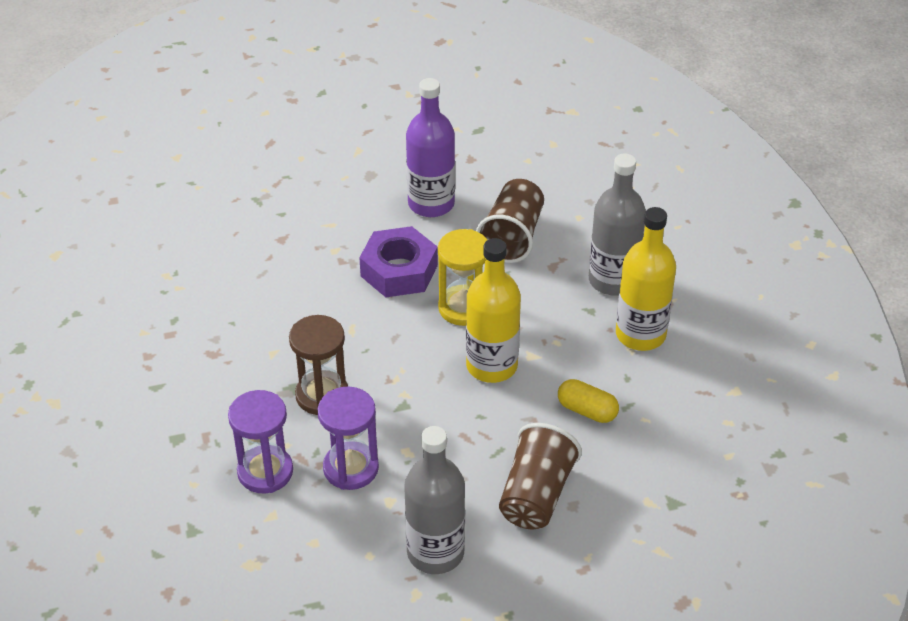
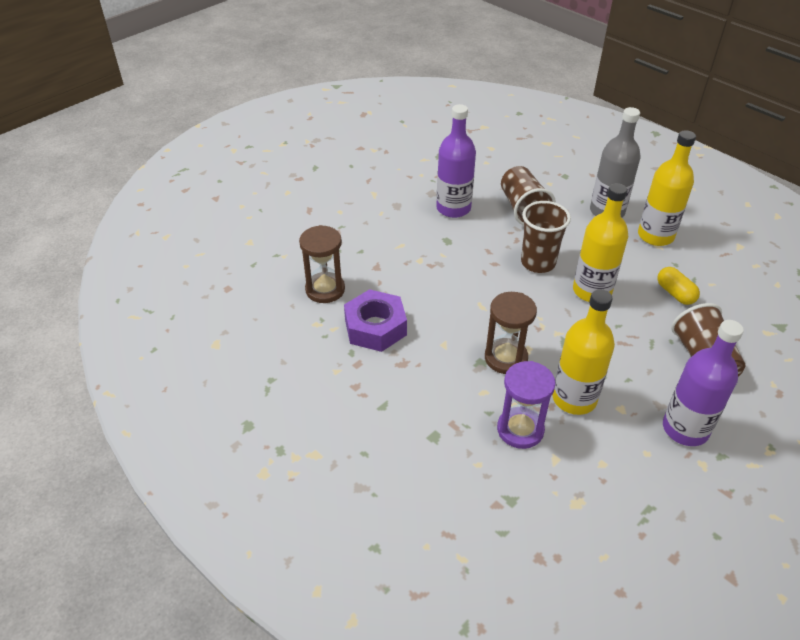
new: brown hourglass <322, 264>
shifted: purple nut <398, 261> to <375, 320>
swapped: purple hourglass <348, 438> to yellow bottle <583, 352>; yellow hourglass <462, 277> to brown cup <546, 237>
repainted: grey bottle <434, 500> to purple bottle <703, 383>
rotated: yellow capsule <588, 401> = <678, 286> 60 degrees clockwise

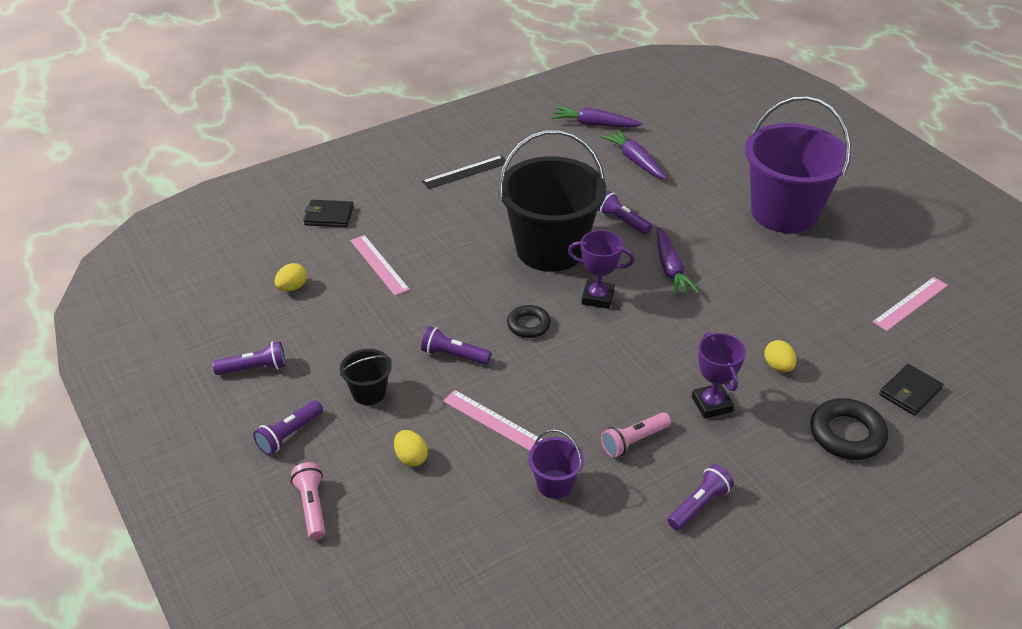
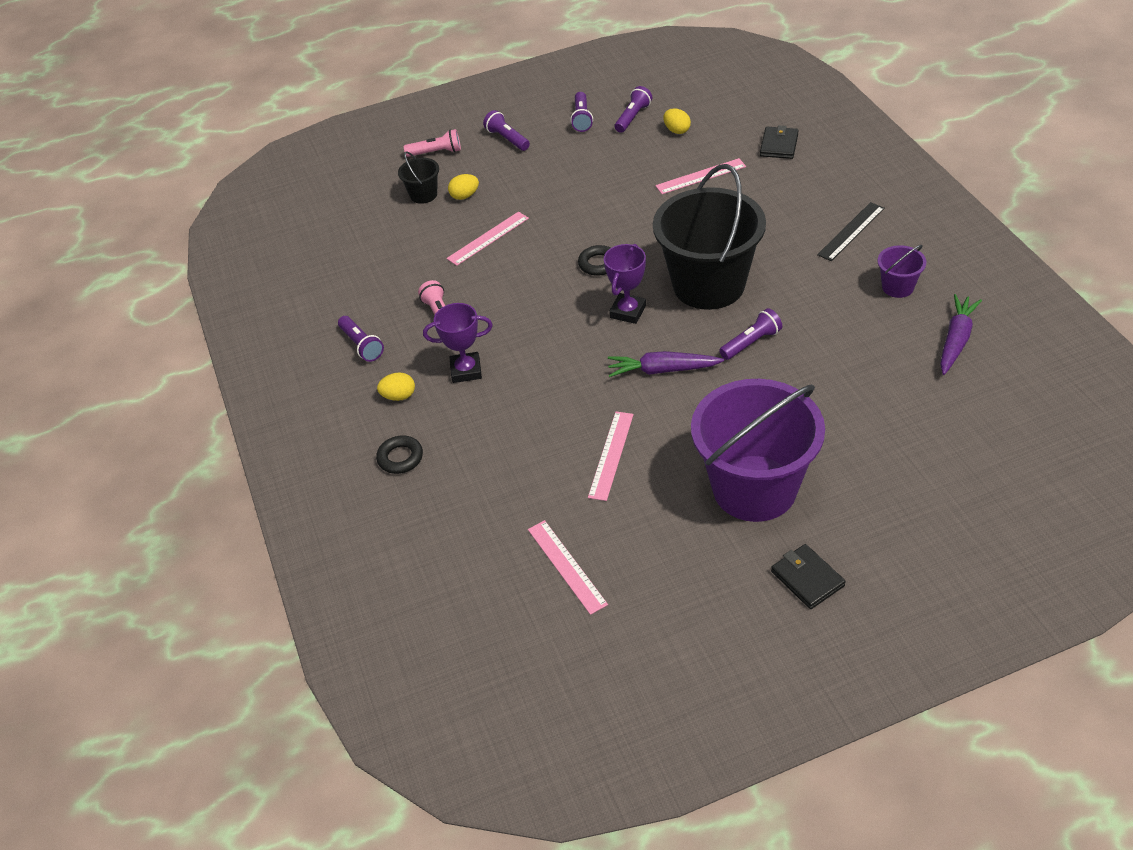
gone: purple carrot <634, 154>
new: pink ruler <611, 456>
shifted: black bucket <366, 377> to <418, 178>; purple flashlight <456, 345> to <633, 109>; purple bucket <556, 464> to <901, 271>; yellow egg <780, 356> to <396, 386>; black wallet <911, 390> to <808, 576>
rotated: black ruler <464, 172> = <851, 231> 60 degrees clockwise
scaled: black ring <849, 429> = <399, 454> x0.64

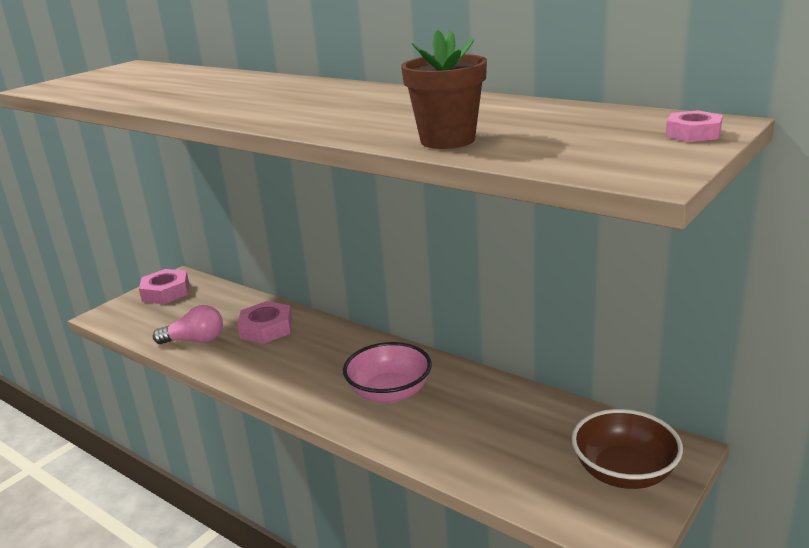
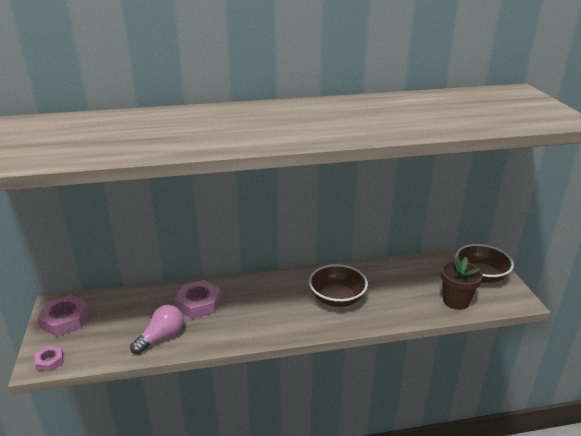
shifted: brown flower pot <444, 89> to <462, 283>; pink nut <694, 126> to <49, 359>
repainted: pink bowl <387, 372> to brown bowl <338, 285>

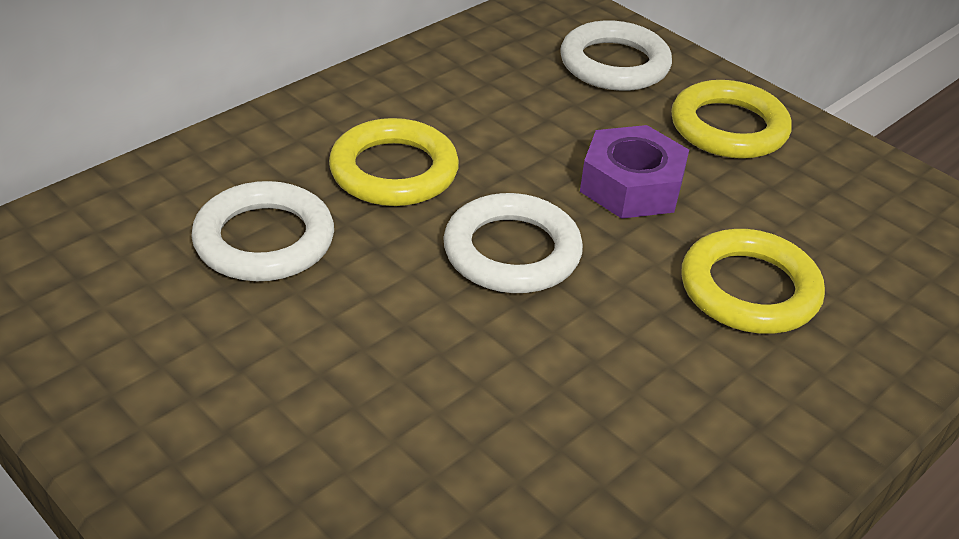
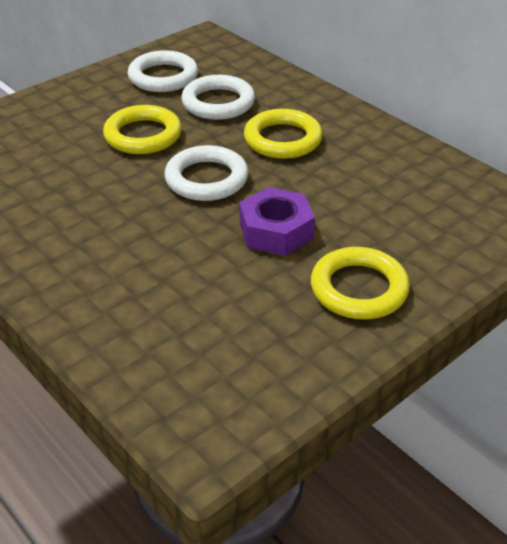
shifted: white ring <616, 55> to <163, 71>; yellow ring <753, 281> to <142, 129>

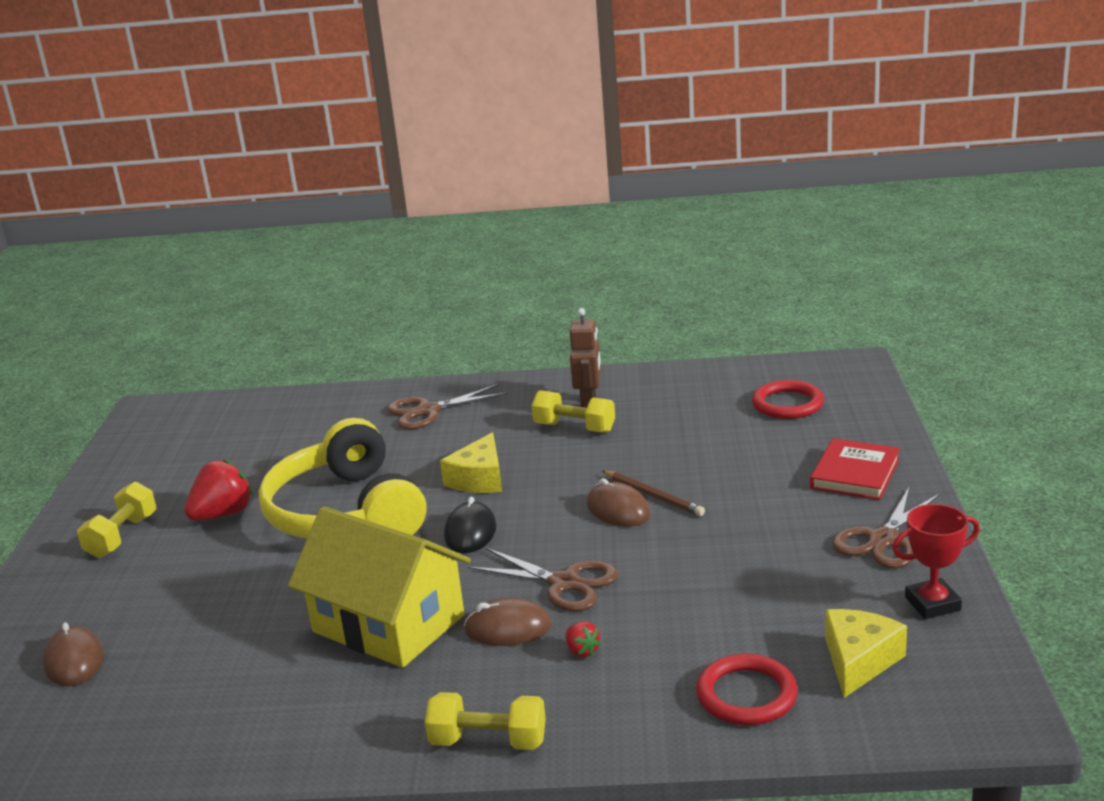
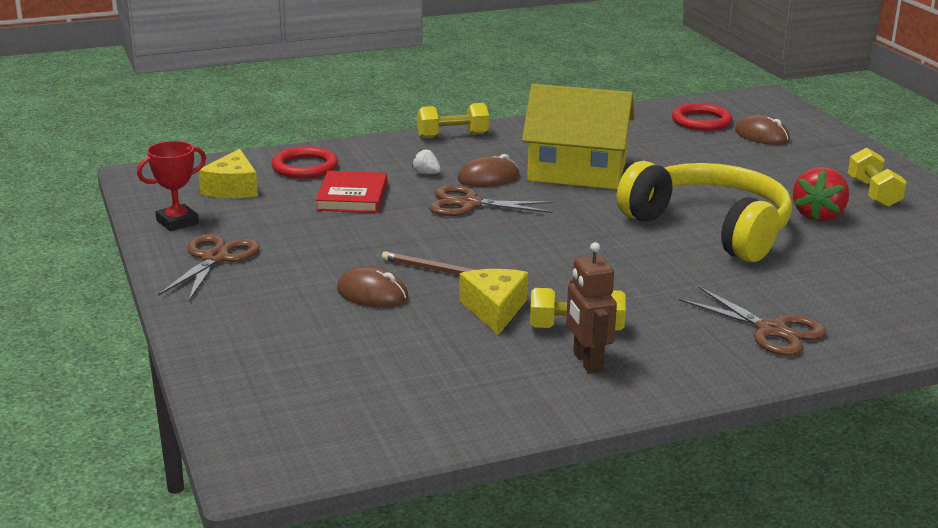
gone: black mouse <470, 525>
shifted: yellow cheese <471, 462> to <493, 302>; brown mouse <619, 502> to <372, 287>; red ring <788, 399> to <702, 117>; red book <855, 469> to <351, 192>
repainted: red strawberry <583, 639> to white strawberry <426, 161>
rotated: brown scissors <448, 406> = <752, 321> 90 degrees clockwise

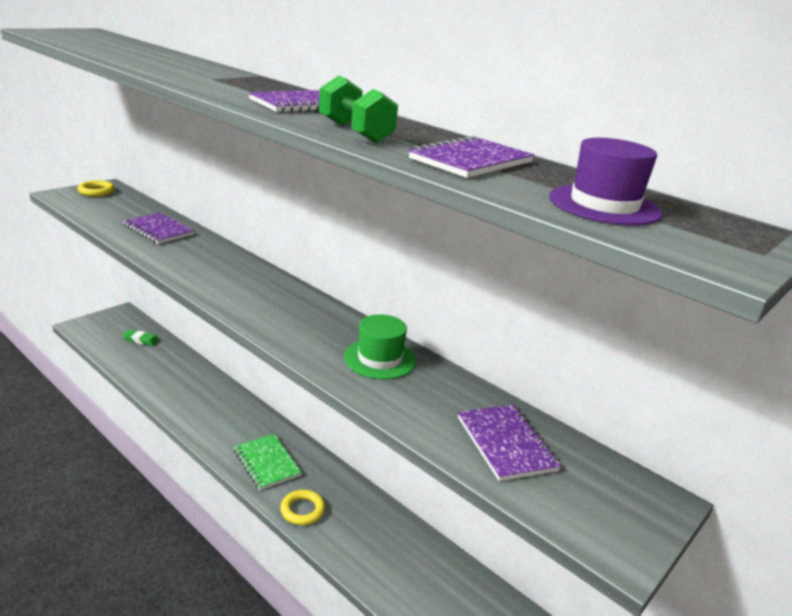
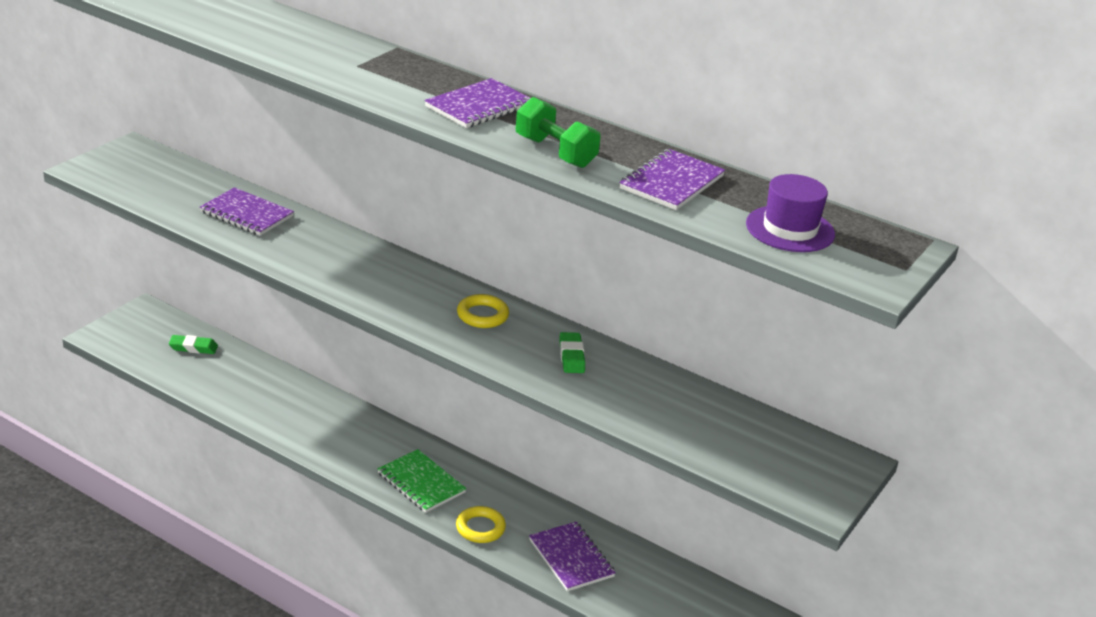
shifted: yellow ring <96, 188> to <483, 311>; purple notebook <509, 443> to <572, 556>
swapped: green hat <380, 346> to green eraser <572, 352>

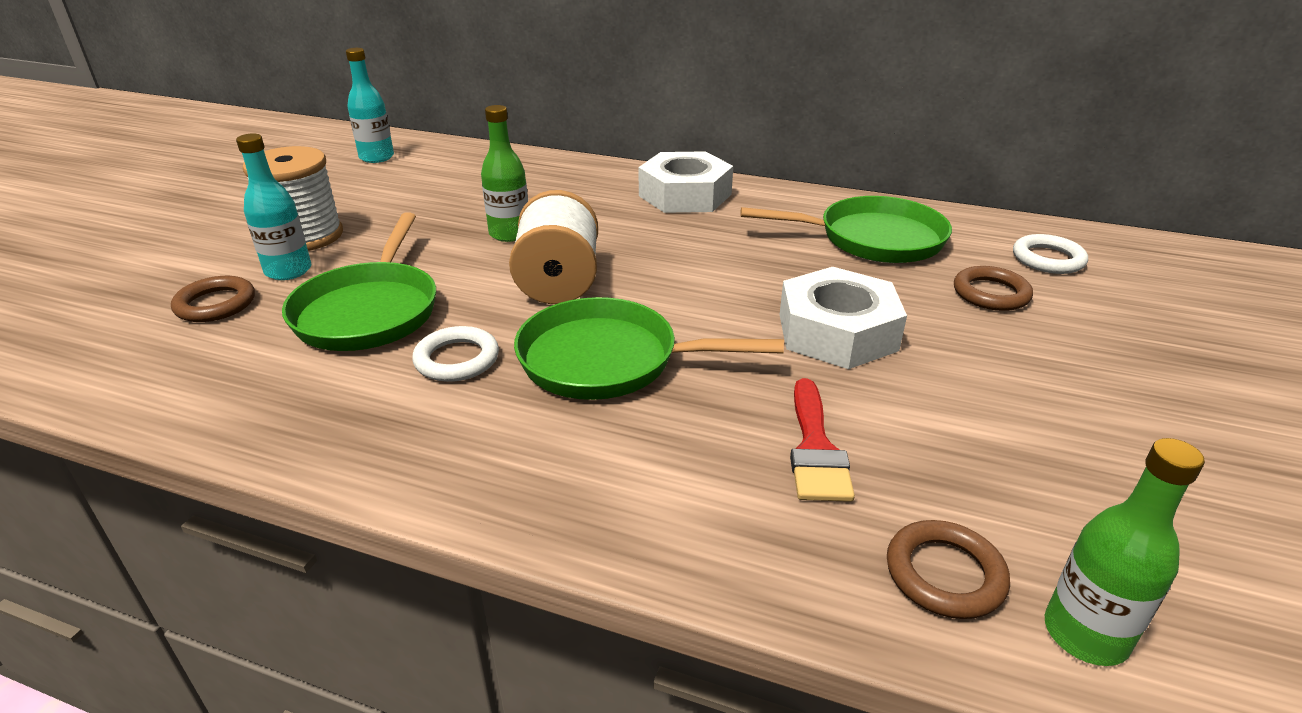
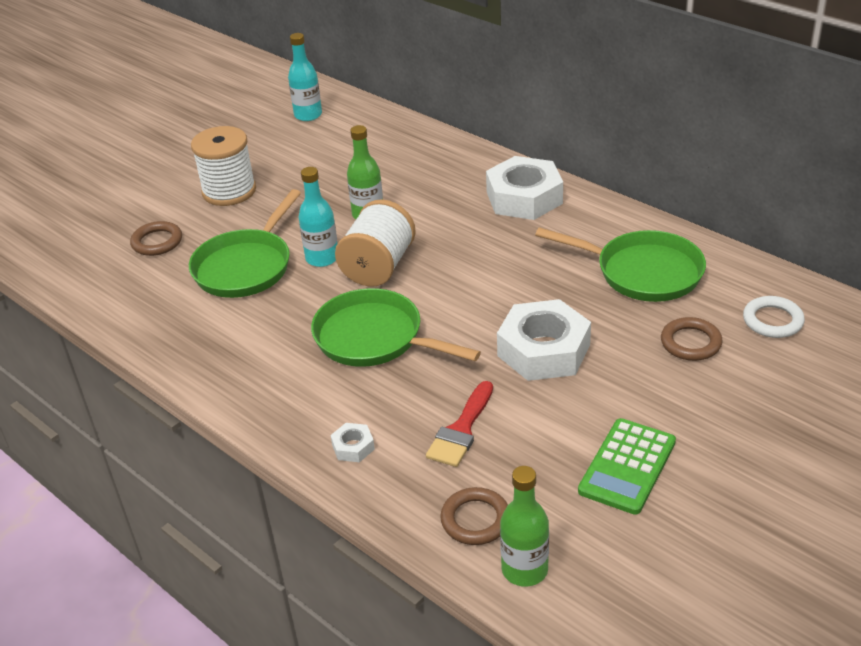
gone: white ring <455, 354>
new: white nut <353, 442>; green calculator <627, 466>
shifted: turquoise bottle <274, 206> to <318, 217>

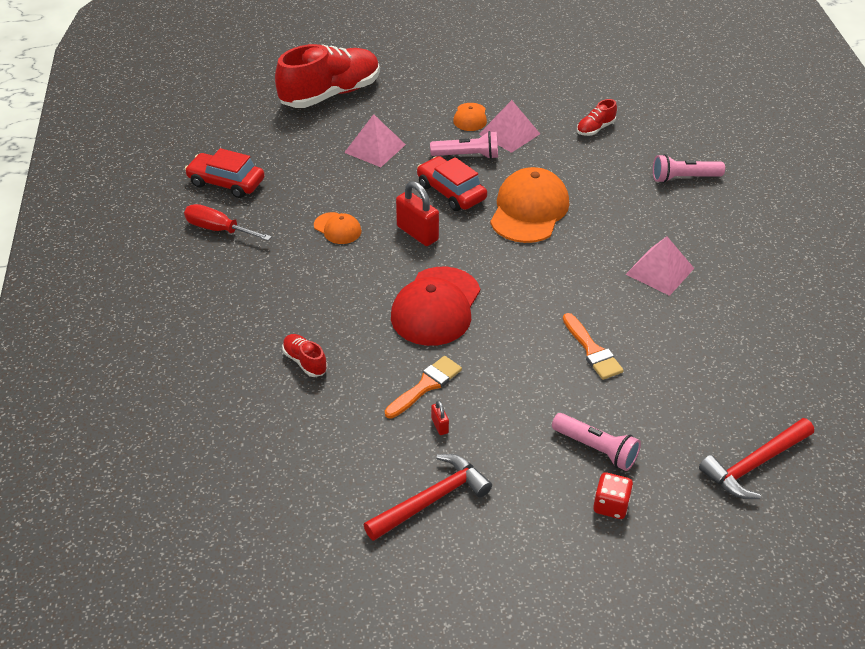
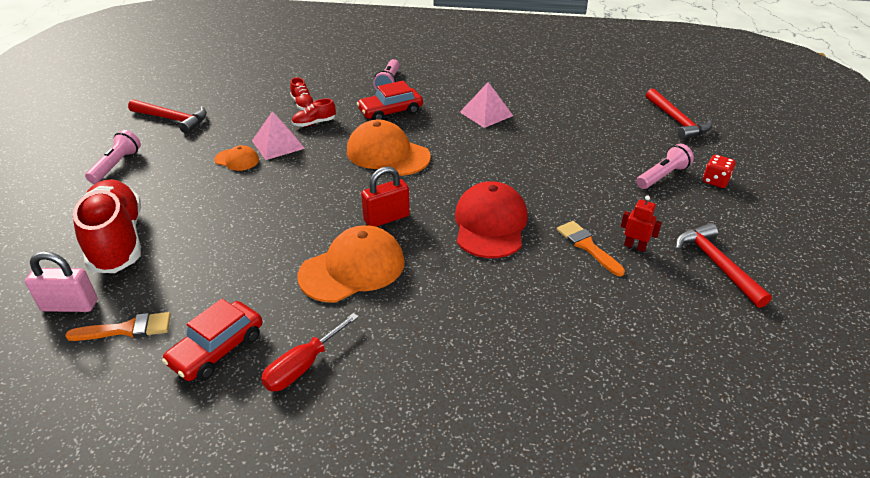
gone: pink pyramid <375, 140>
new: pink padlock <61, 282>; red hammer <167, 116>
shifted: red shoe <304, 355> to <314, 112>; red car <452, 183> to <390, 100>; pink flashlight <464, 145> to <113, 157>; orange brush <593, 346> to <118, 326>
swapped: red padlock <440, 417> to red robot <641, 224>
rotated: red cap <435, 306> = <491, 219> 120 degrees counterclockwise
scaled: orange cap <338, 228> = <351, 263> x1.98

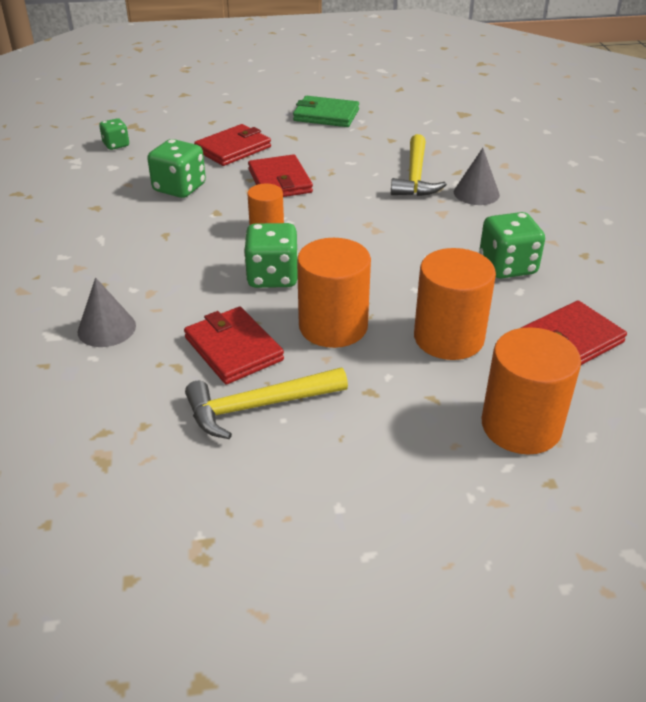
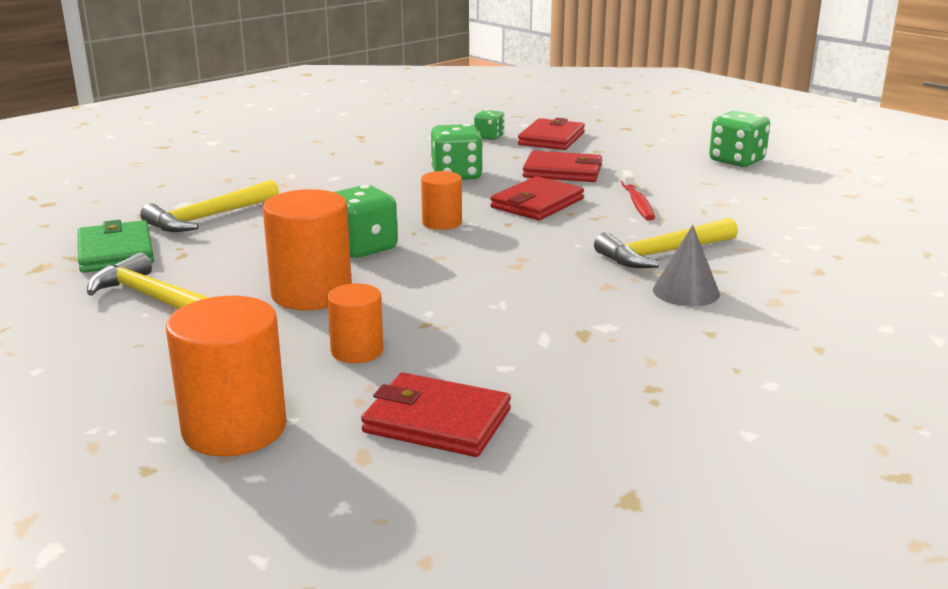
new: red toothbrush <638, 195>
shifted: red wallet <234, 345> to <551, 134>; green wallet <326, 111> to <116, 246>; green dice <512, 245> to <739, 139>
swapped: grey cone <107, 312> to yellow hammer <209, 206>
scaled: orange cylinder <455, 304> = <355, 323> x0.58

